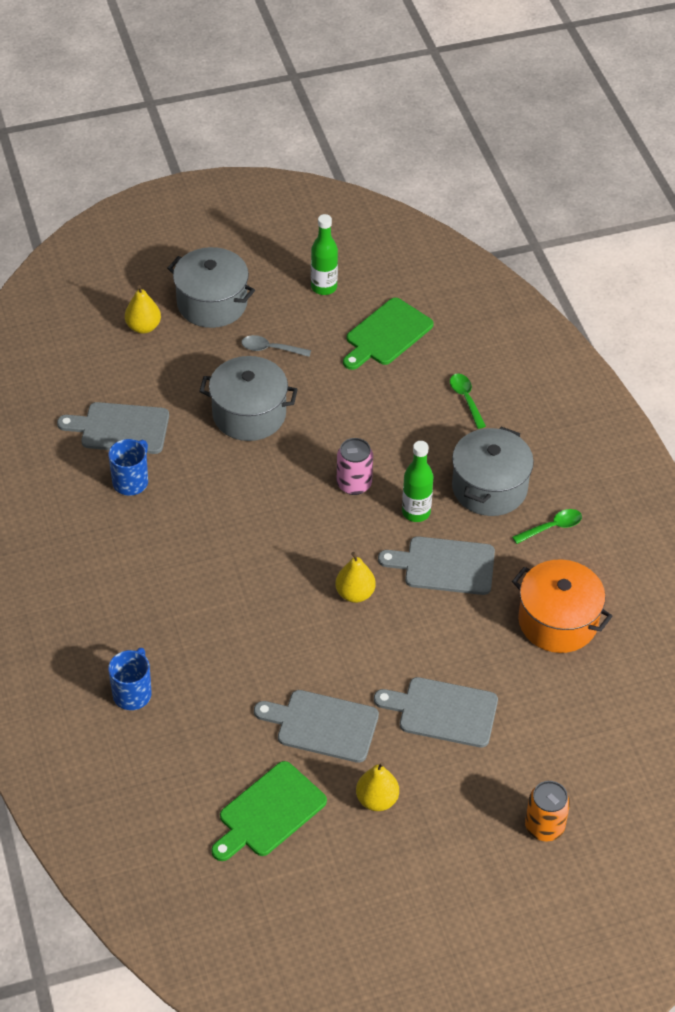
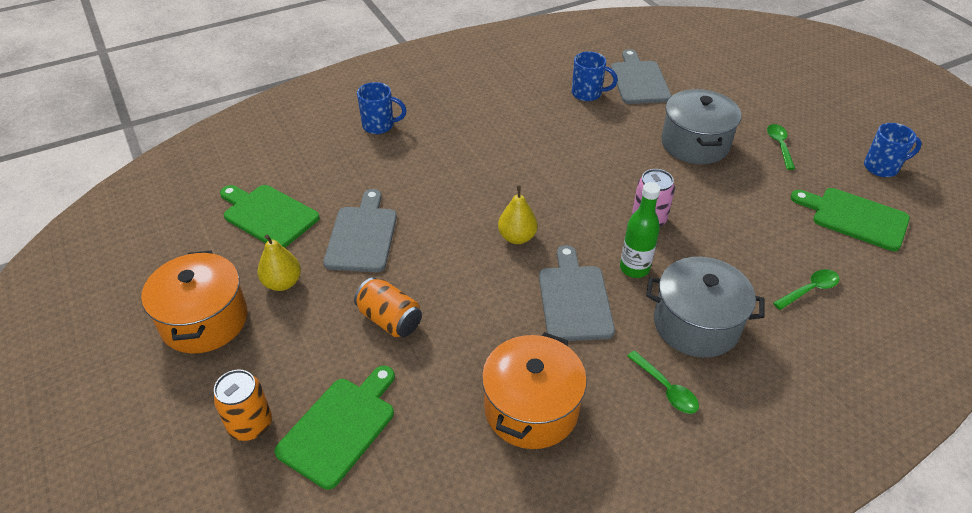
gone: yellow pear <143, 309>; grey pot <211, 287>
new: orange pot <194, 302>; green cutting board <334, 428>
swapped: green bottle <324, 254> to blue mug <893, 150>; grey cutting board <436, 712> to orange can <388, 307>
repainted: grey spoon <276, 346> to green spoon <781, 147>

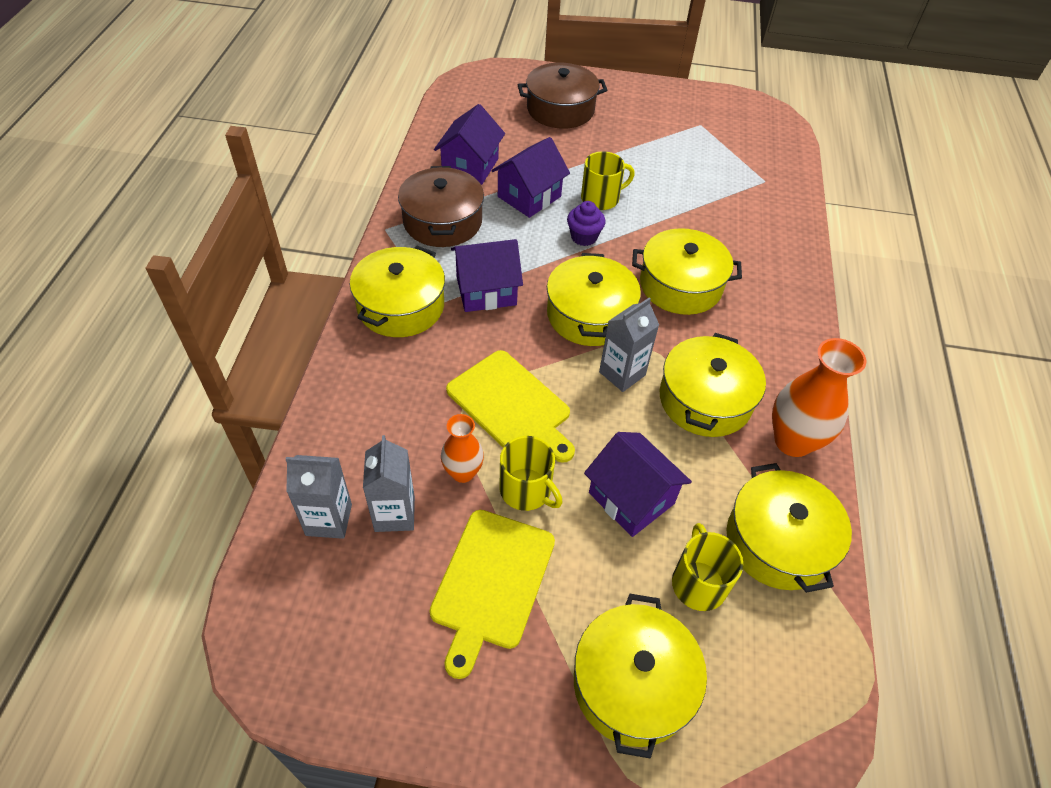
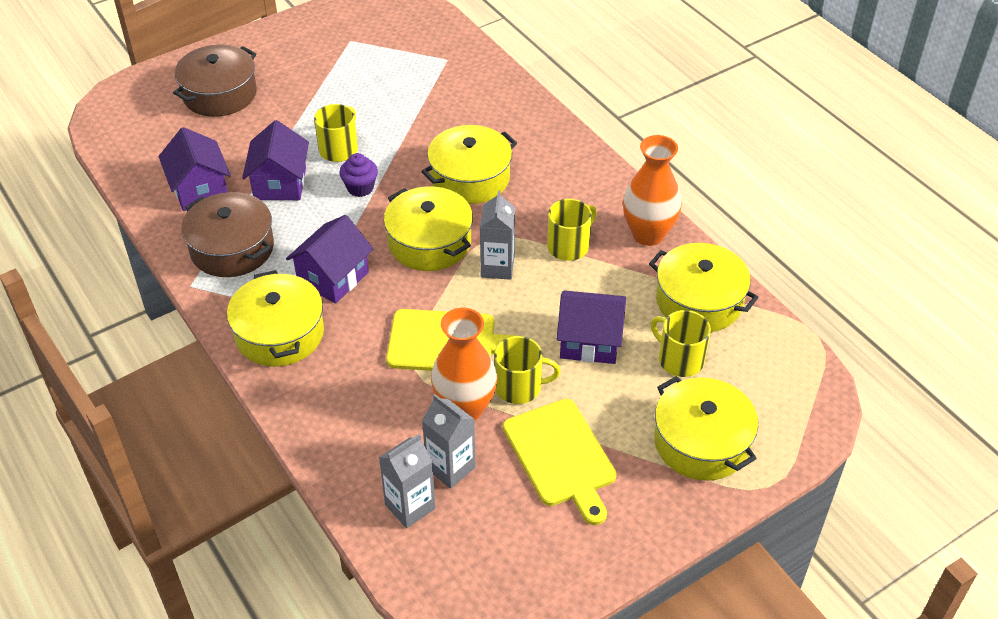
swapped: yellow pot <713, 385> to yellow mug <572, 230>
scaled: orange vase <462, 448> = <464, 364> x1.68

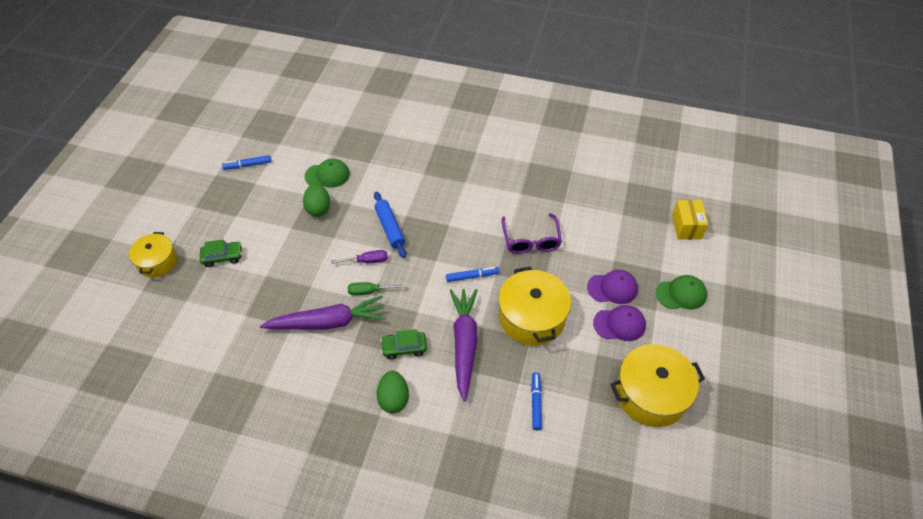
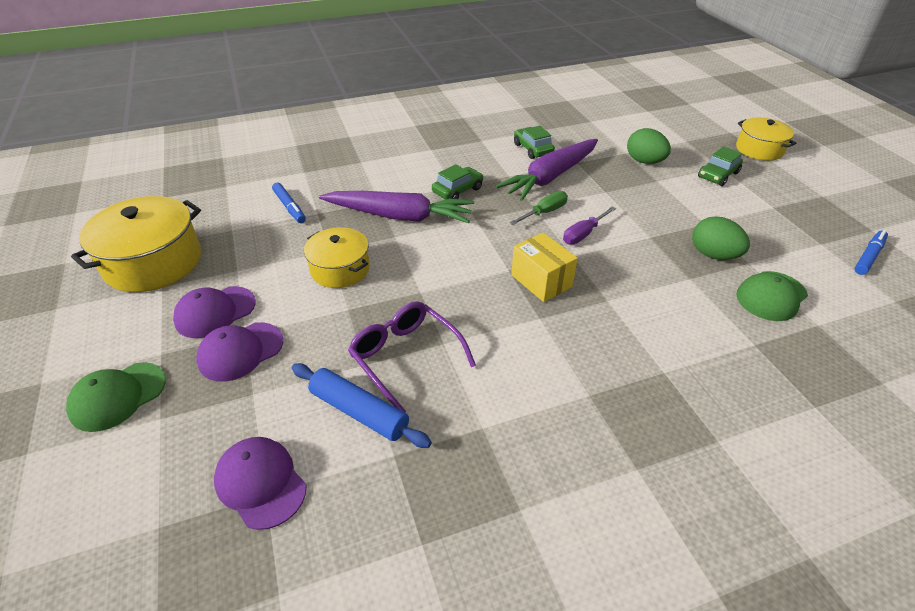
gone: blue marker <472, 274>
new: purple cap <260, 483>; green car <534, 142>
shifted: blue rolling pin <390, 224> to <362, 405>; green egg <393, 392> to <649, 146>; yellow box <690, 220> to <544, 267>
rotated: purple carrot <464, 345> = <396, 207> 45 degrees counterclockwise
scaled: yellow pot <534, 306> = <337, 257> x0.62

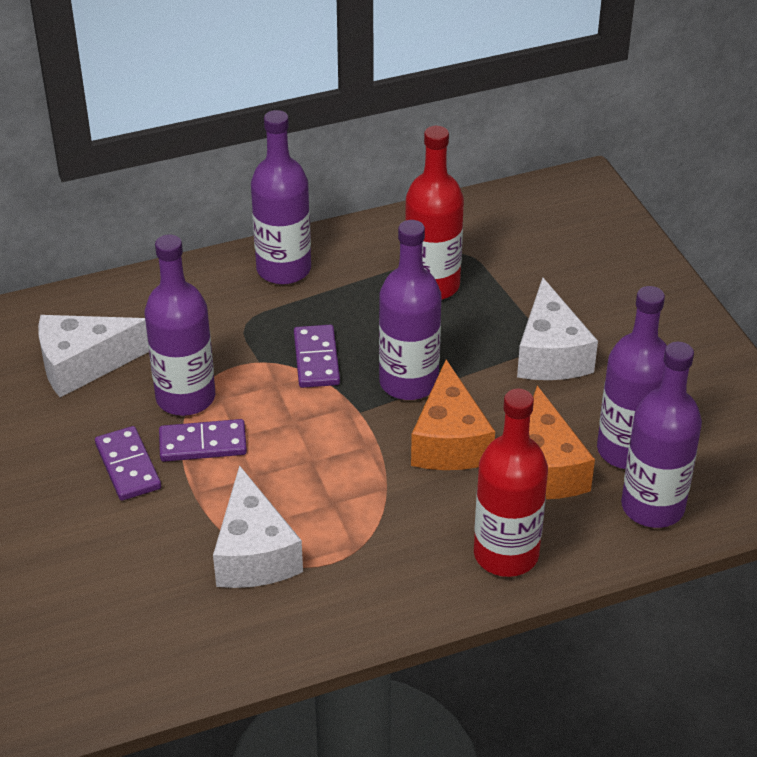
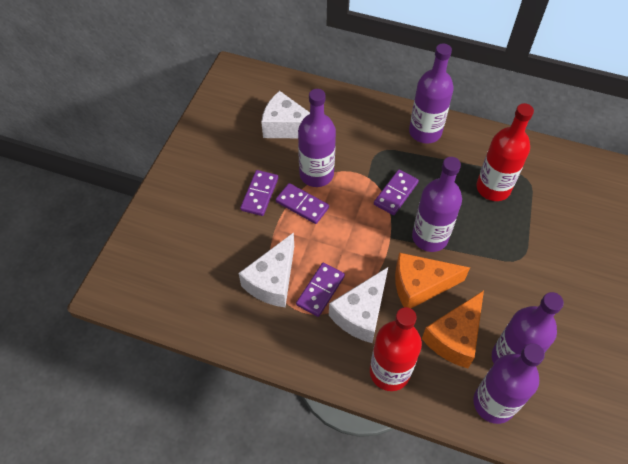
new: purple domino <320, 290>
shifted: white cheese <557, 329> to <358, 305>
rotated: orange cheese <453, 415> = <432, 280> 45 degrees clockwise

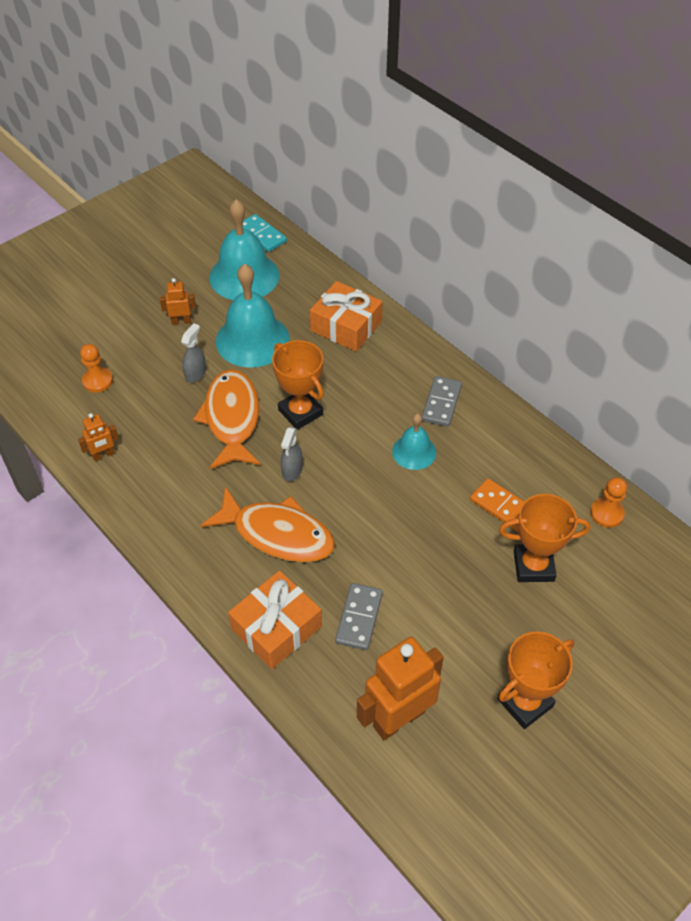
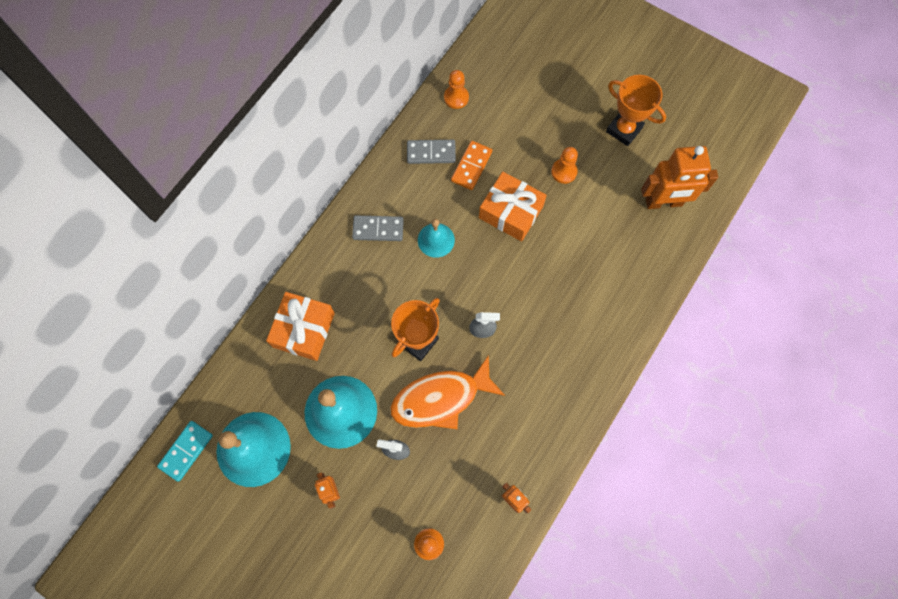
gone: orange fish <268, 524>; orange trophy <544, 538>
new: orange pawn <564, 165>
shifted: orange gift <275, 619> to <513, 207>; grey domino <359, 616> to <431, 152>
rotated: orange robot <400, 688> = <679, 177> 45 degrees counterclockwise

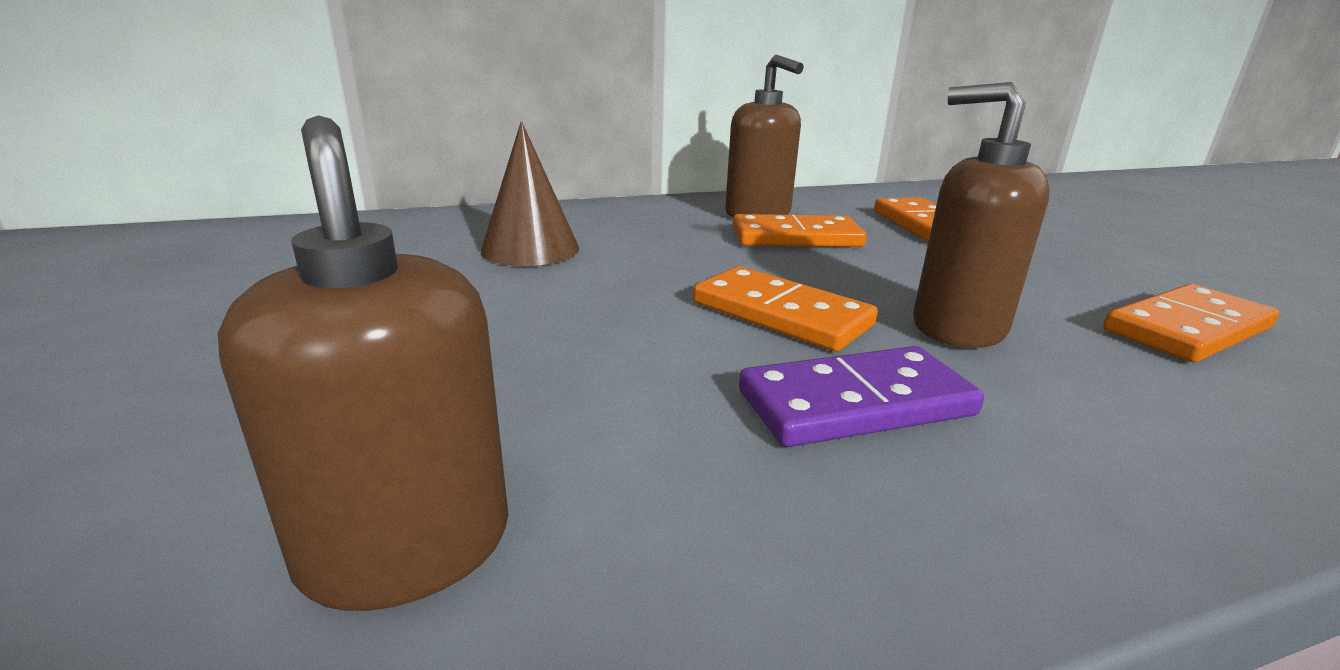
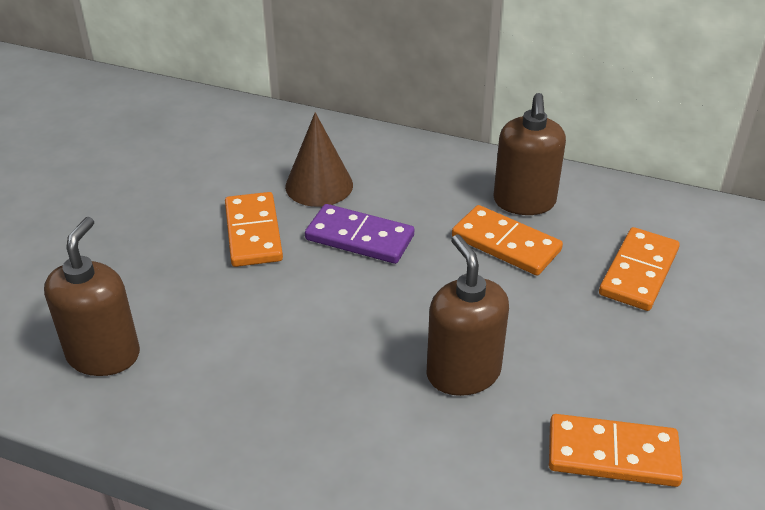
shifted: orange domino <785, 308> to <254, 229>; purple domino <861, 396> to <359, 234>

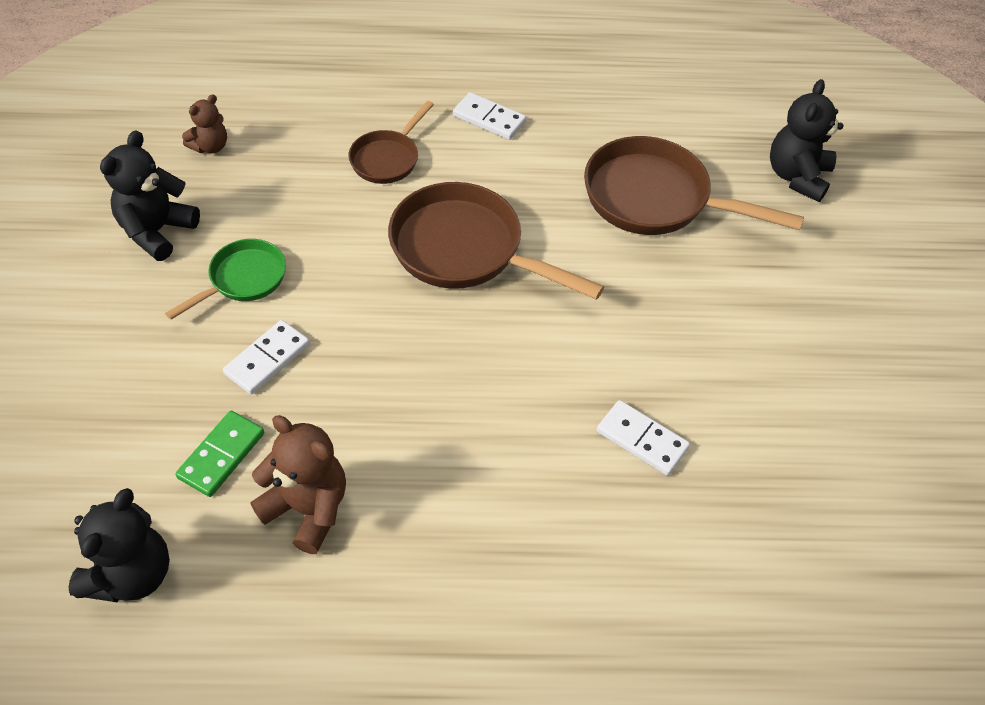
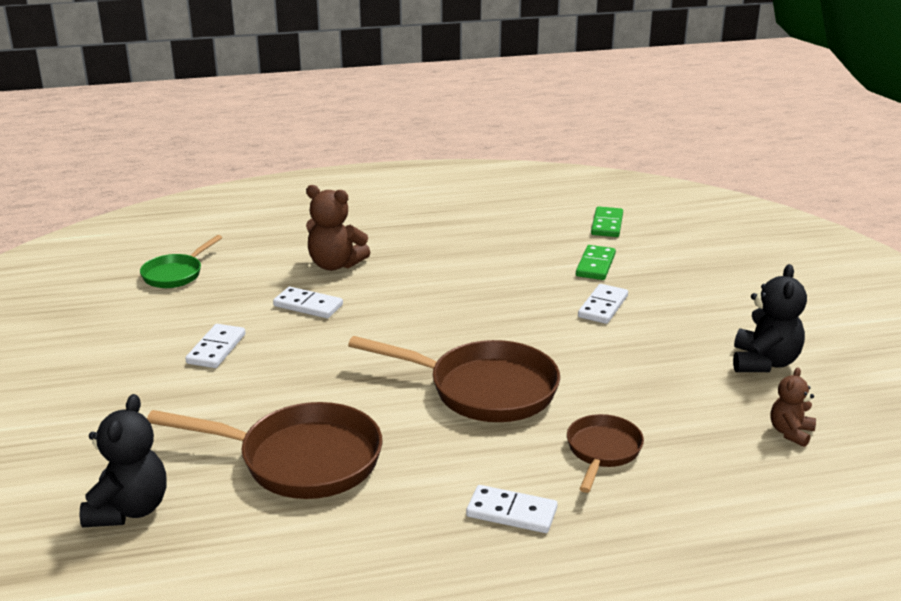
new: white domino <215, 346>
shifted: green pan <225, 279> to <181, 261>; brown teddy bear <298, 484> to <338, 228>
swapped: black teddy bear <119, 545> to green domino <607, 221>

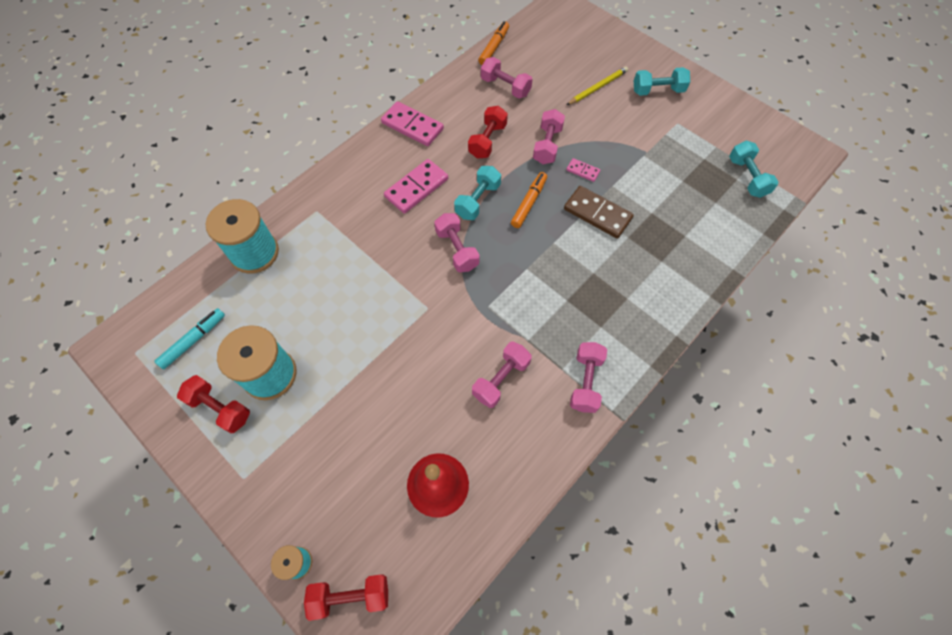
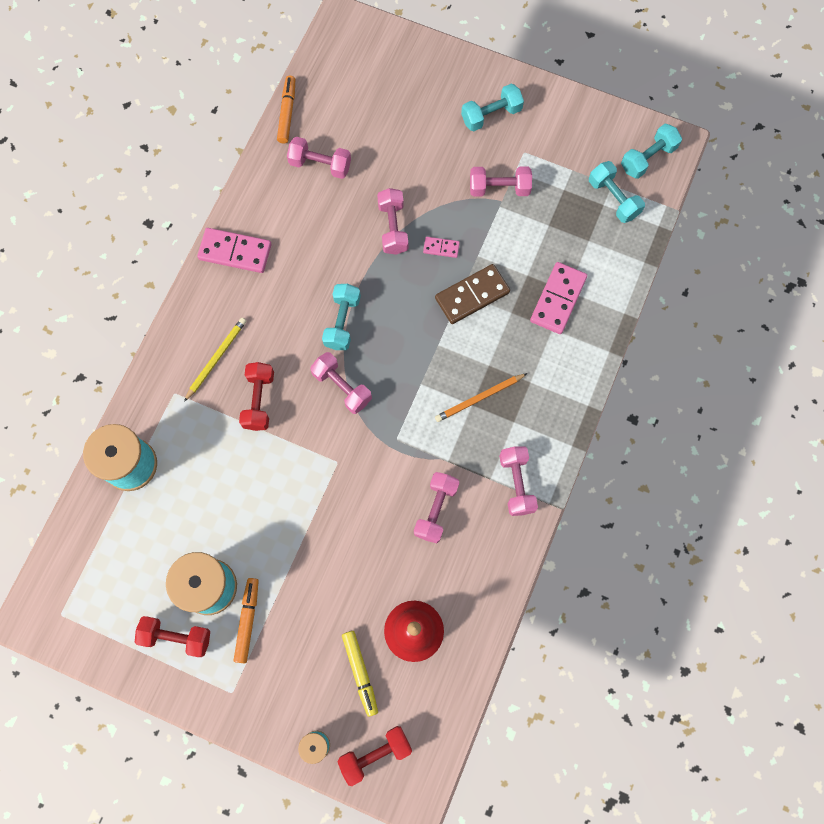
gone: turquoise marker <189, 338>
new: yellow marker <360, 674>; orange pencil <481, 397>; pink dumbbell <501, 182>; turquoise dumbbell <651, 151>
shifted: pink domino <416, 186> to <558, 298>; red dumbbell <488, 132> to <256, 396>; orange marker <529, 200> to <246, 620>; yellow pencil <597, 86> to <215, 360>
rotated: brown domino <599, 212> = <472, 294> 45 degrees counterclockwise

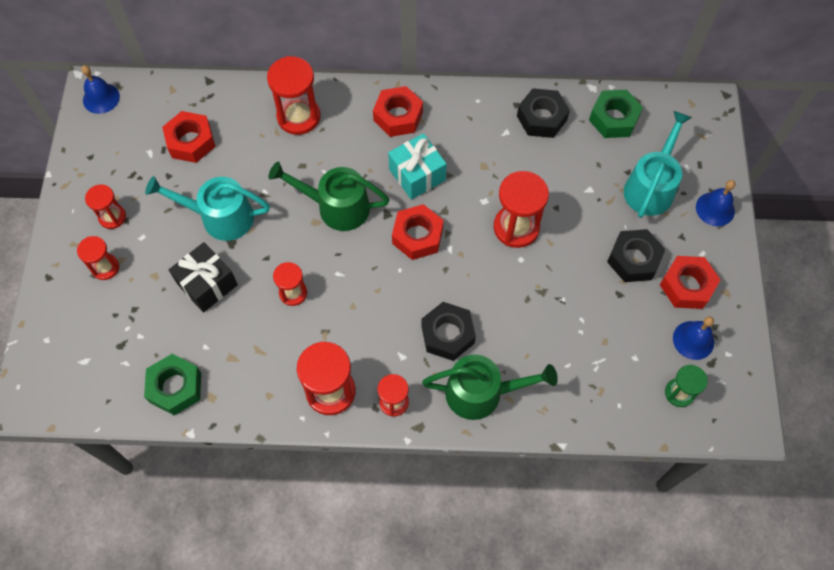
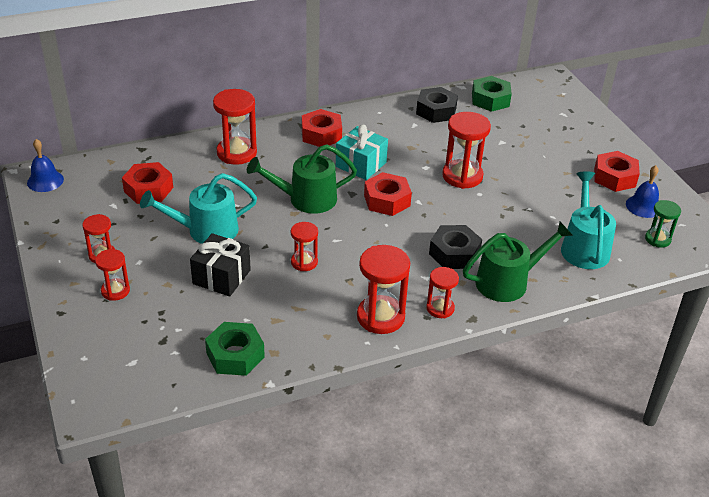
gone: black nut <636, 255>; blue bell <716, 203>
shifted: turquoise watering can <658, 164> to <588, 220>

